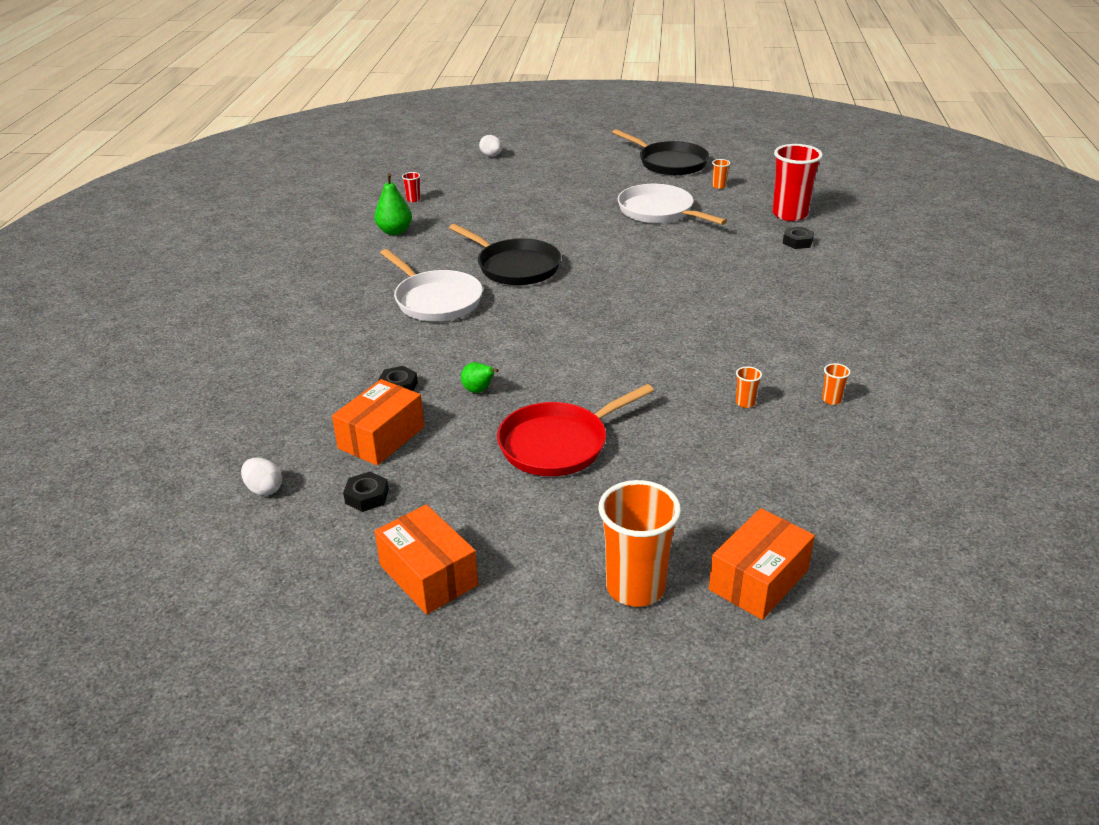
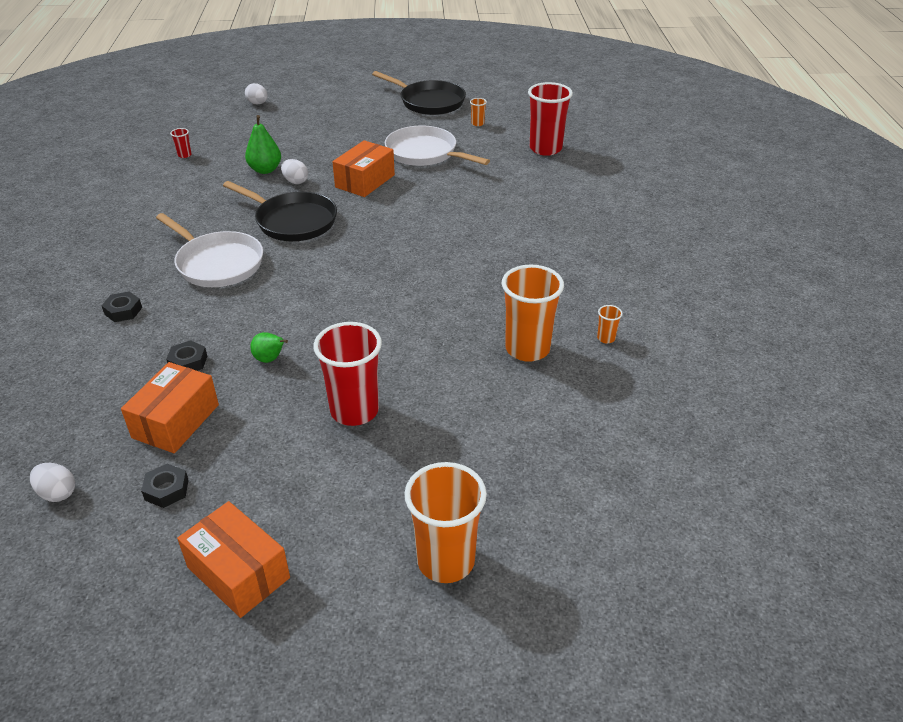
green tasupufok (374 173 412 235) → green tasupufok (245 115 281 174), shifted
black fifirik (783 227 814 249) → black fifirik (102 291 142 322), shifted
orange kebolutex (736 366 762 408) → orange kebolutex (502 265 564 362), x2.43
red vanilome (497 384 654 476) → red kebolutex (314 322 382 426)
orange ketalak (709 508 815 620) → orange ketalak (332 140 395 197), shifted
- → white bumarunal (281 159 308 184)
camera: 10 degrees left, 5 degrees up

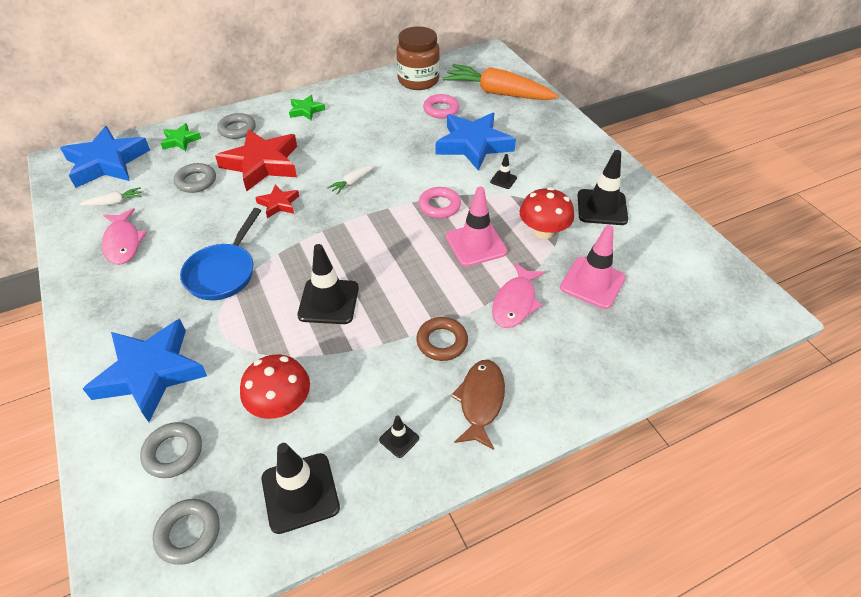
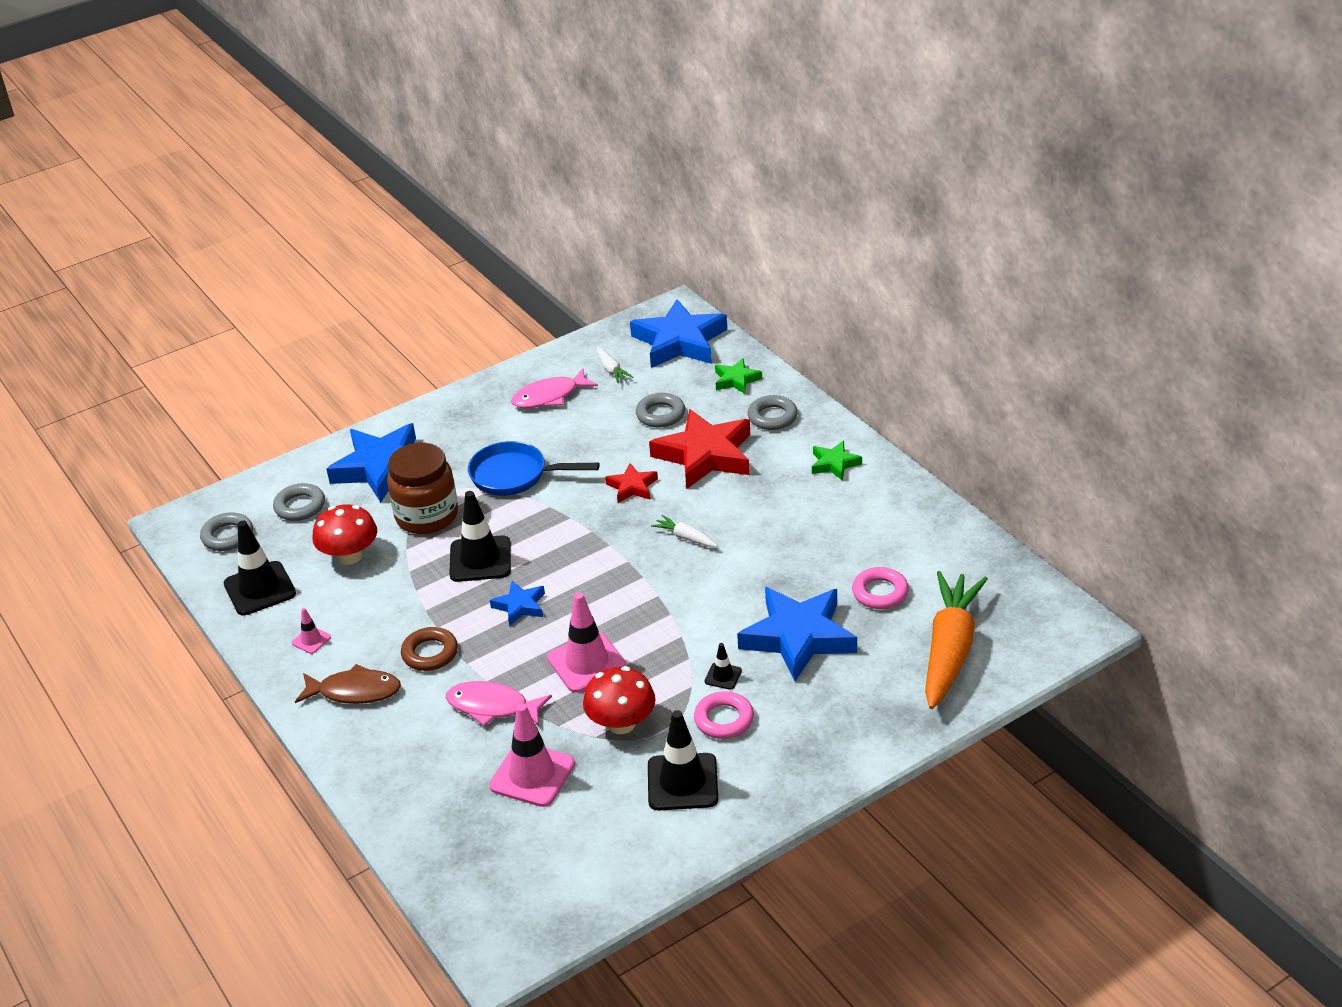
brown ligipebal (396 26 440 90) → brown ligipebal (387 443 458 534), shifted
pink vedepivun (419 187 461 218) → pink vedepivun (694 691 754 739), shifted
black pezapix (379 415 419 458) → pink pezapix (292 608 331 654)
- → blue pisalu (490 581 545 626)
camera: 85 degrees right, 10 degrees down

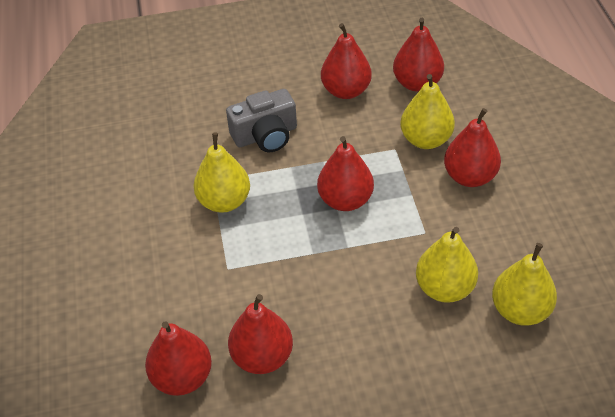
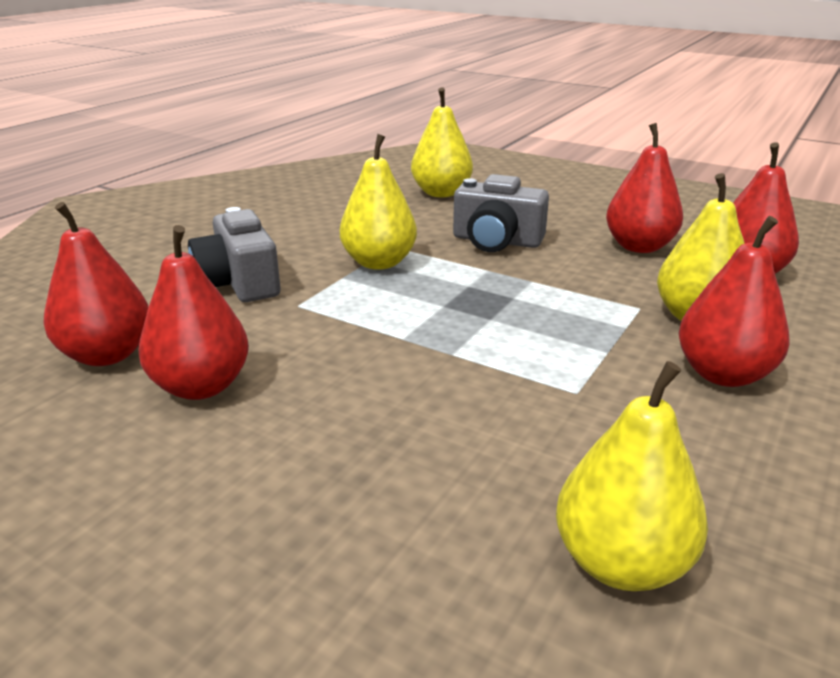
red tasupufok (317 136 374 211) → -
yellow tasupufok (416 227 478 303) → yellow tasupufok (411 87 473 197), shifted
- → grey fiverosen (188 207 280 302)
camera: 40 degrees right, 20 degrees down

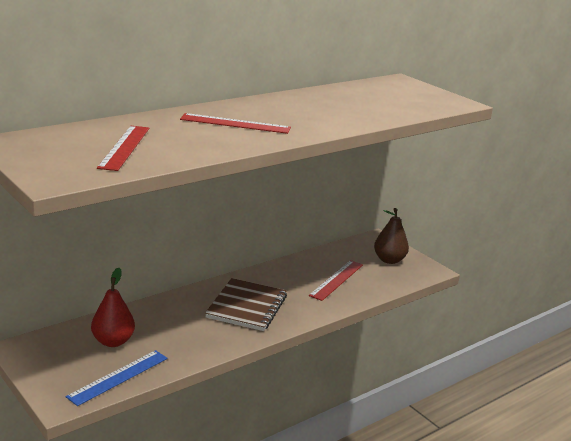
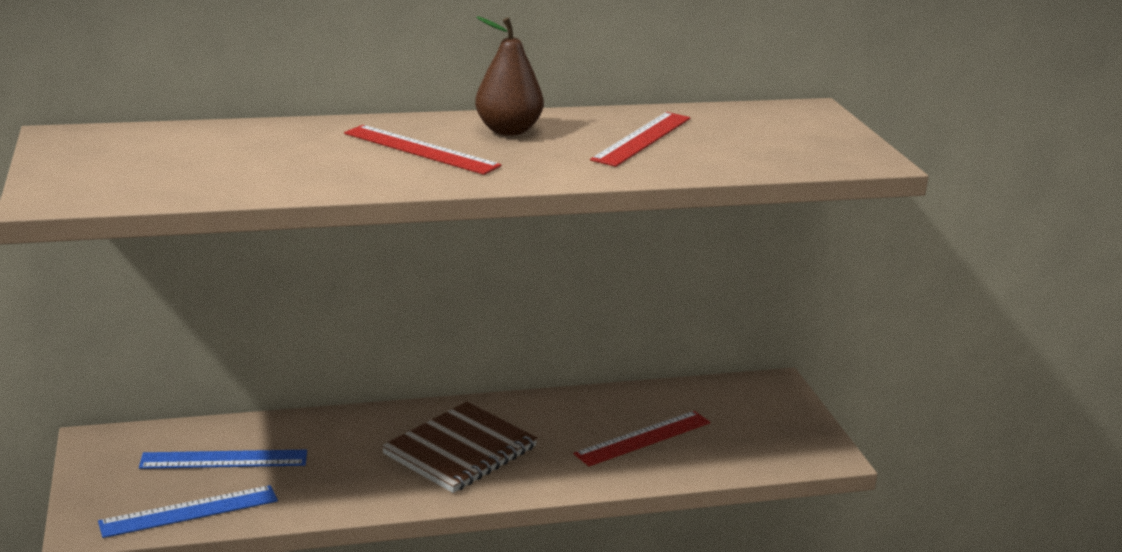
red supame (97 126 149 171) → red supame (590 112 691 167), shifted
brown tasupufok (374 208 409 264) → brown tasupufok (475 16 544 136), shifted
red tasupufok (91 268 135 347) → blue supame (139 450 307 469)
camera: 25 degrees right, 0 degrees up

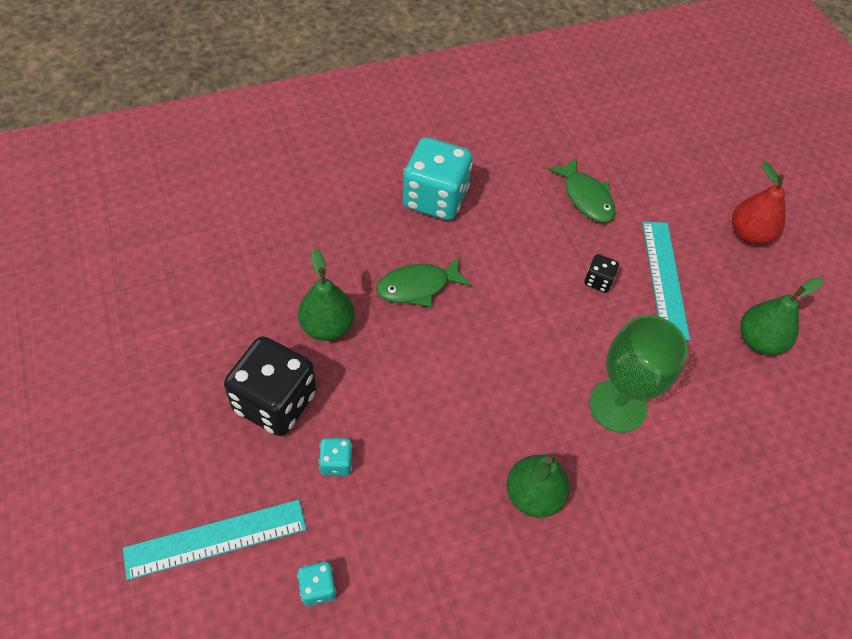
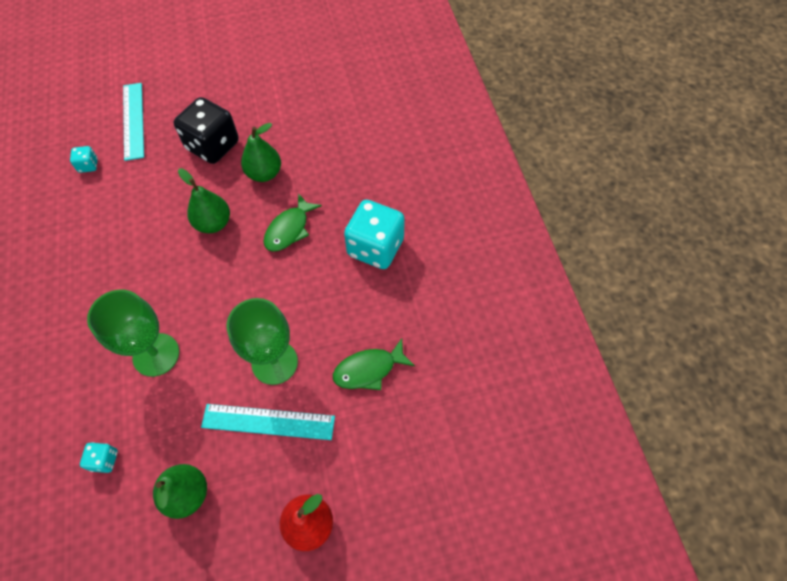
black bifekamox (584 254 619 292) → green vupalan (226 298 298 385)
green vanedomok (376 256 472 307) → green vanedomok (263 193 322 252), 135 degrees counterclockwise
turquoise bifekamox (319 438 352 476) → turquoise bifekamox (80 442 118 473), shifted
green tasupufok (507 455 570 518) → green tasupufok (178 168 230 233), shifted
camera: 100 degrees right, 5 degrees up

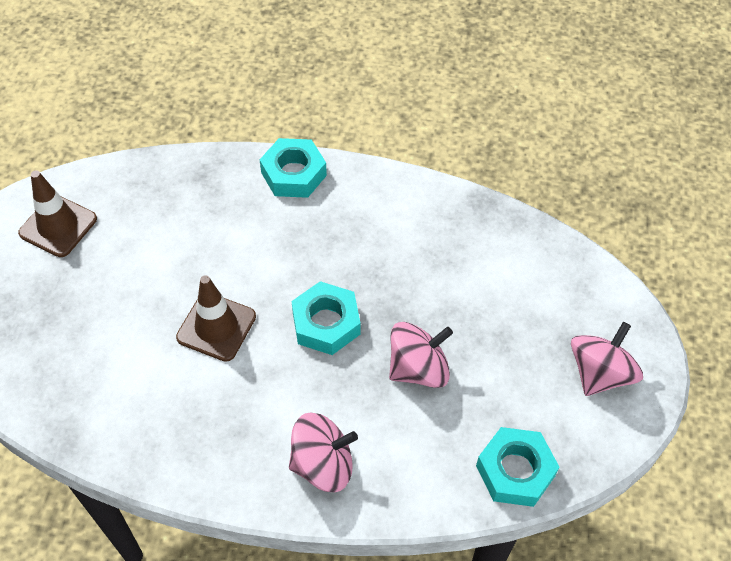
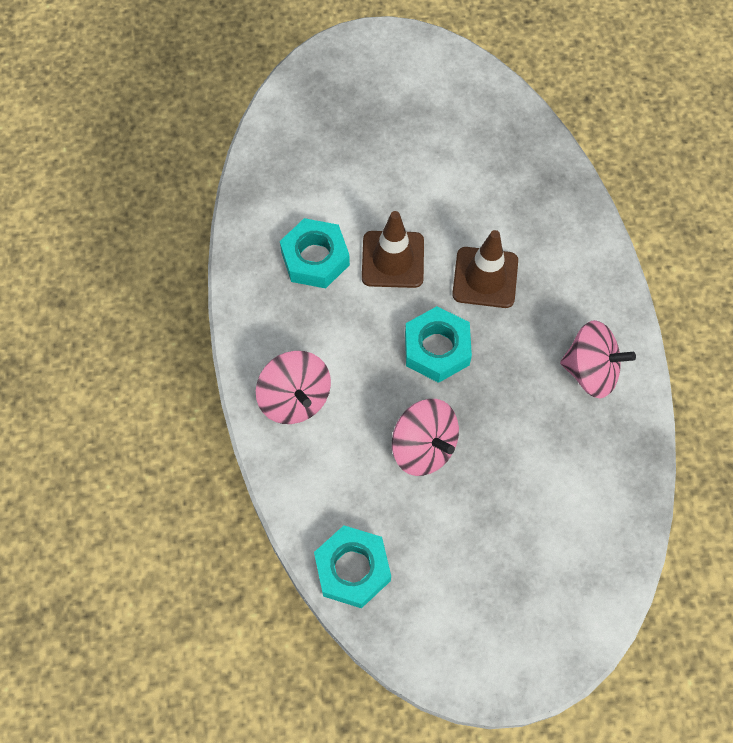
turquoise fifirik (260 138 327 198) → turquoise fifirik (280 218 350 288), shifted
brown pezapix (18 170 97 257) → brown pezapix (452 230 518 308), shifted
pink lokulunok (571 322 643 396) → pink lokulunok (560 320 636 398), shifted
camera: 70 degrees right, 10 degrees up

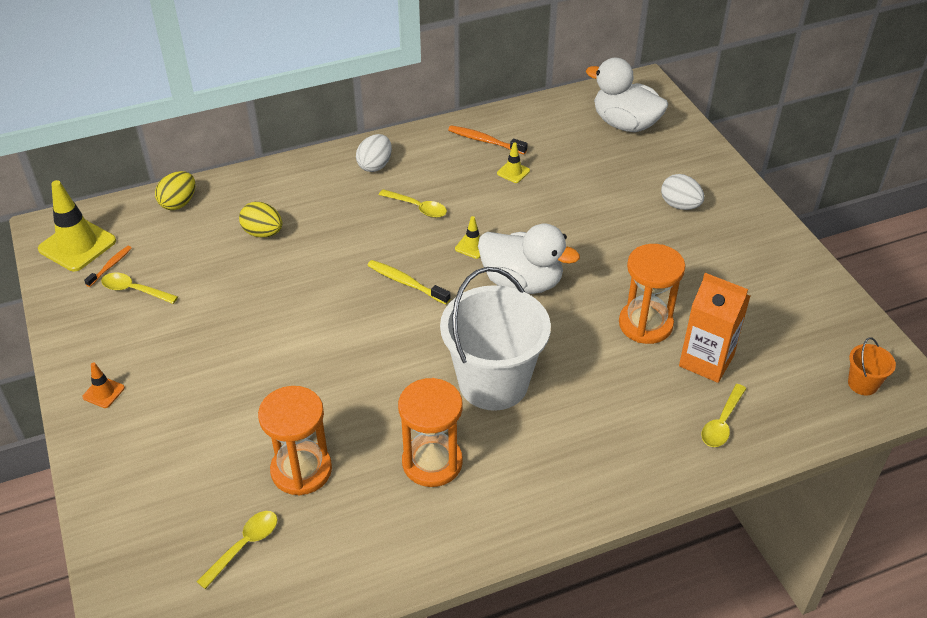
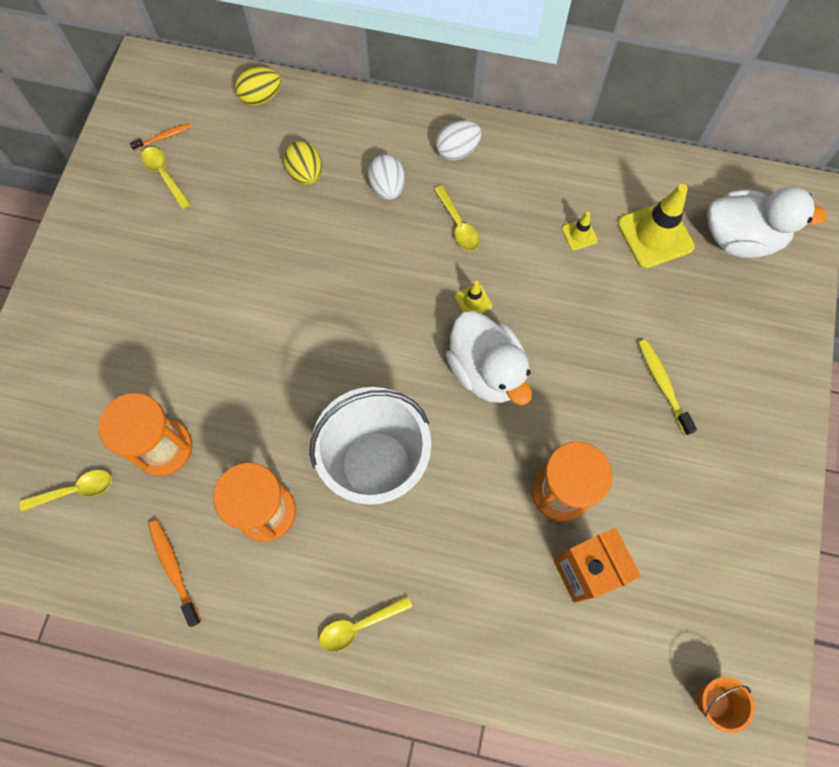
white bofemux (586 58 669 132) → white bofemux (707 186 827 258), 120 degrees clockwise
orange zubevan (448 125 528 154) → orange zubevan (148 520 201 627), shifted
white bumarunal (661 174 704 210) → white bumarunal (368 154 405 200), shifted
yellow pezapix (38 180 116 271) → yellow pezapix (618 184 695 268), shifted
yellow zubevan (367 260 450 304) → yellow zubevan (638 339 697 436), shifted
orange pezapix (82 362 125 408) → -
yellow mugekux (702 384 746 447) → yellow mugekux (319 596 412 652), shifted
camera: 35 degrees right, 25 degrees up

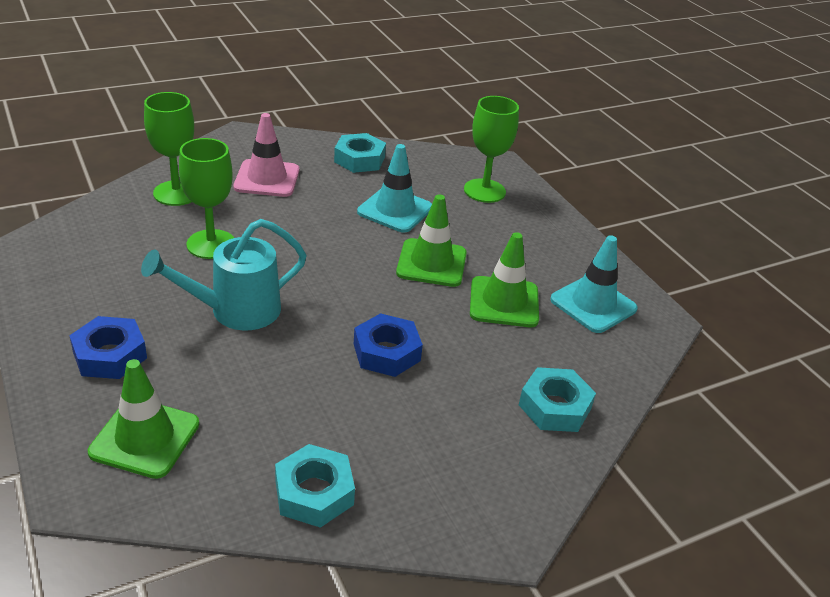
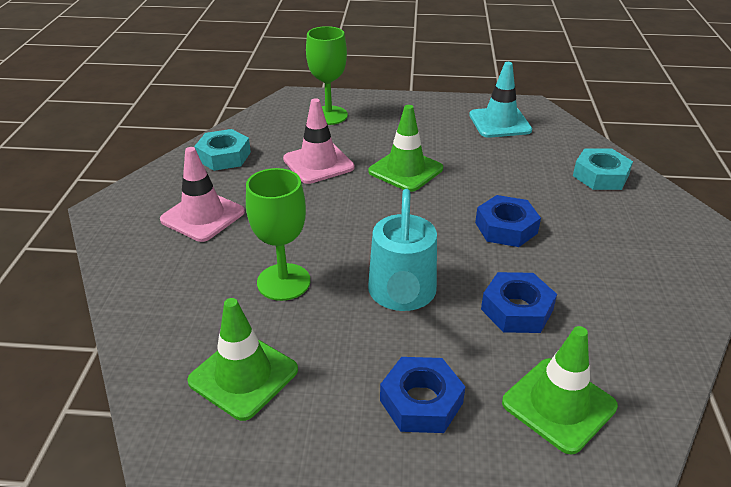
green vupalan (144 92 194 206) → -
turquoise pezapix (357 144 432 233) → pink pezapix (283 98 355 184)
green pezapix (470 232 539 327) → green pezapix (187 298 298 421), shifted
turquoise fifirik (275 444 355 528) → -
- → blue fifirik (481 272 557 333)
camera: 55 degrees left, 0 degrees up

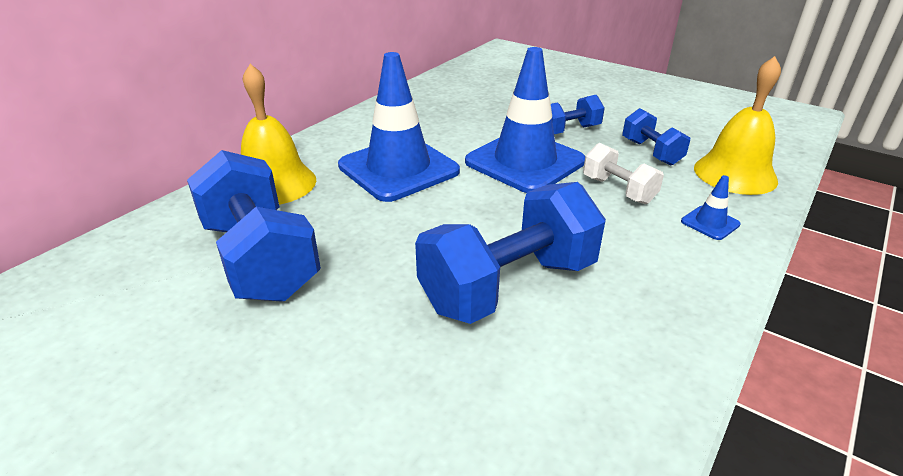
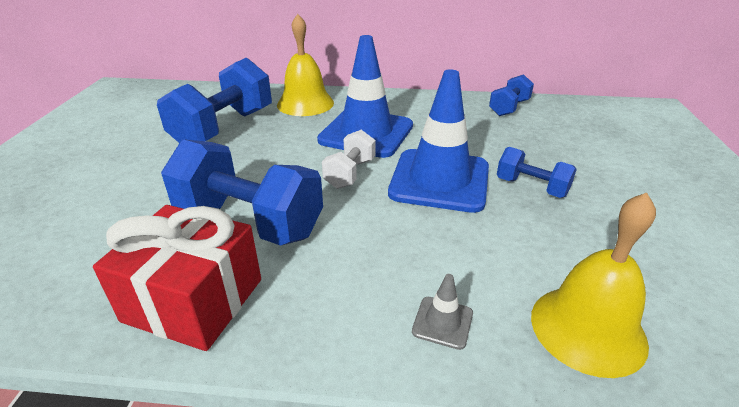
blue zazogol (622 108 690 166) → blue zazogol (489 74 534 116), shifted
white zazogol (583 143 664 204) → white zazogol (322 130 376 189), shifted
blue pezapix (681 175 741 240) → grey pezapix (412 274 473 350)
- → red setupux (93 205 261 351)
camera: 60 degrees right, 0 degrees up

